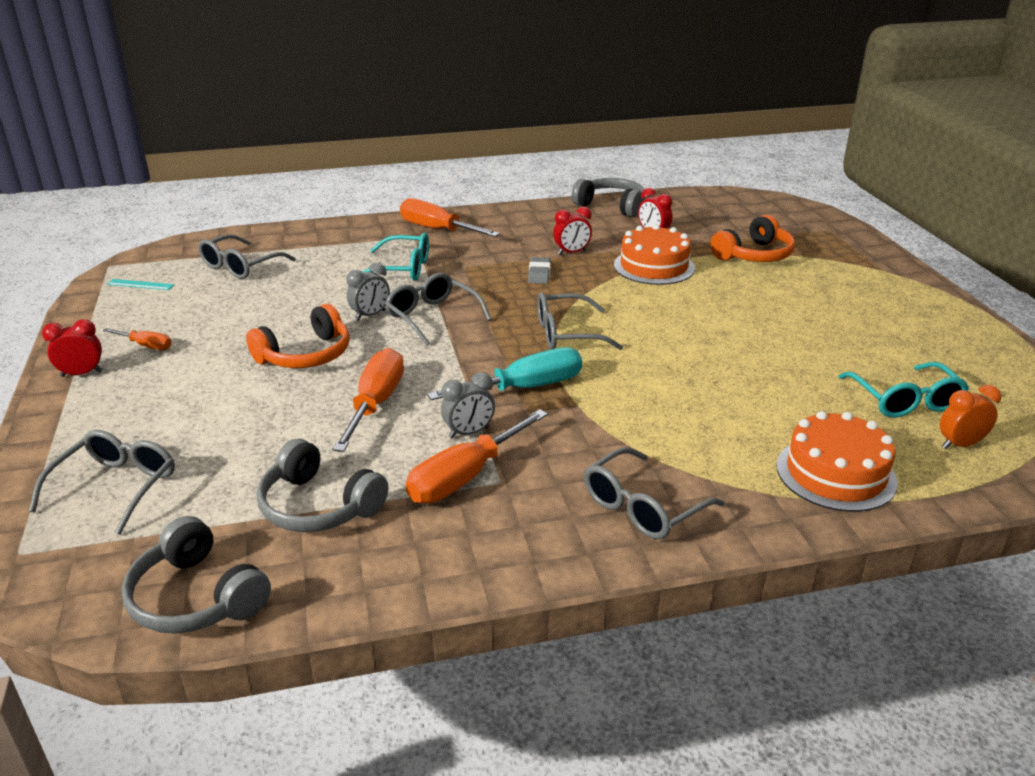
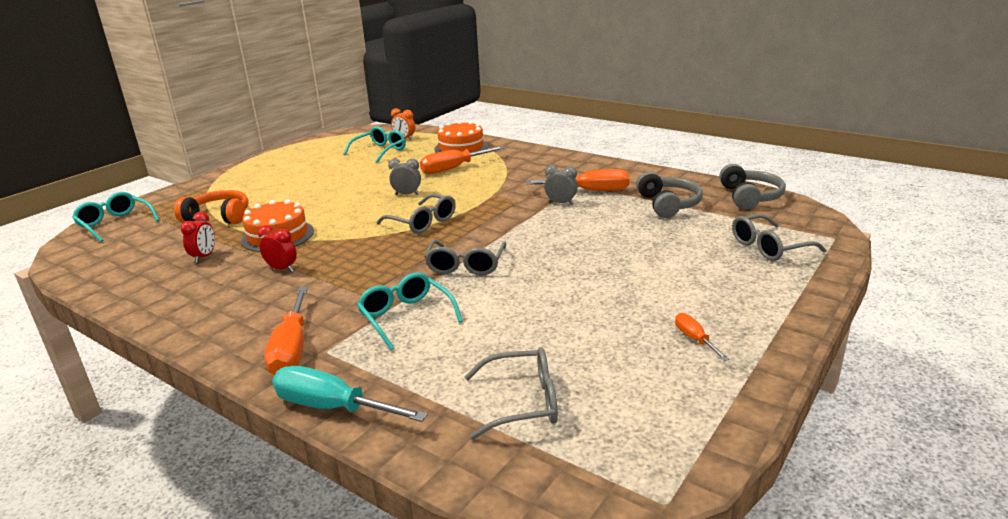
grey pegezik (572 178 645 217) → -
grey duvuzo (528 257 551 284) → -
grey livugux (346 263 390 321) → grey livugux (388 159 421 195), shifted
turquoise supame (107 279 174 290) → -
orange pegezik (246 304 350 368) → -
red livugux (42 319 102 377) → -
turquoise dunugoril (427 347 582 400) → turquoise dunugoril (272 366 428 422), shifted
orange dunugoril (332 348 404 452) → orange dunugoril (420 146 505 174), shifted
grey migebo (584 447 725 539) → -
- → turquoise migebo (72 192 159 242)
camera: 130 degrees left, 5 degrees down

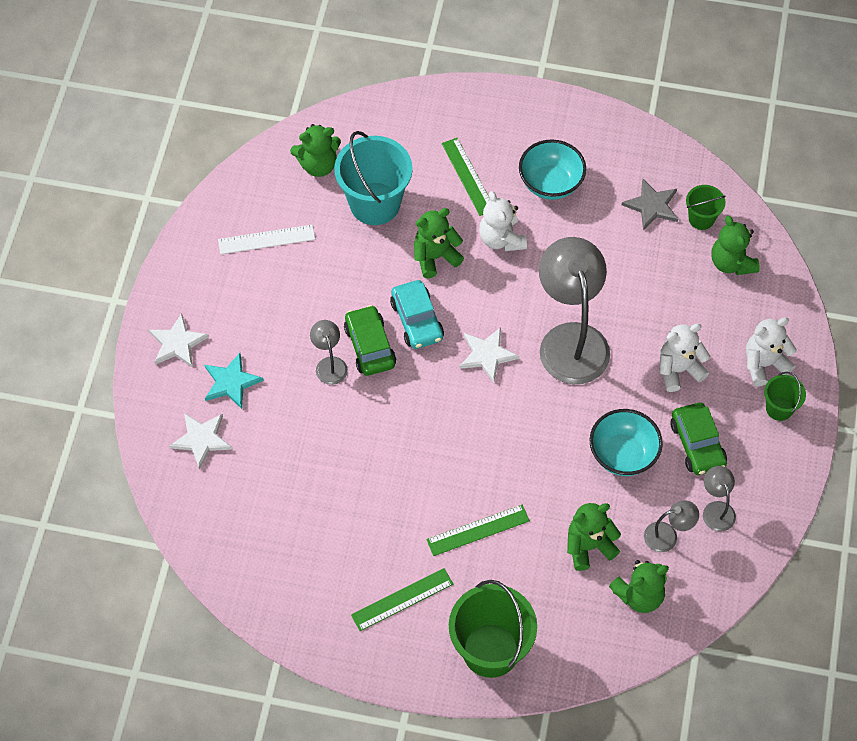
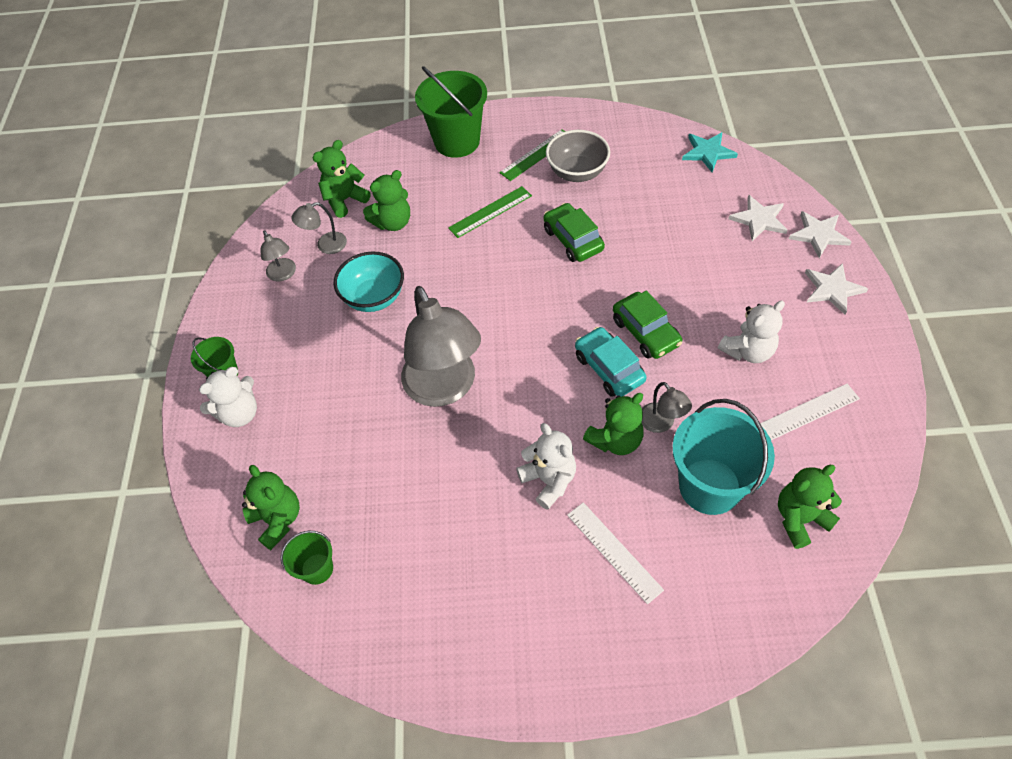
green supame (442 138 490 216) → white supame (567 502 664 604)
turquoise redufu (519 139 586 200) → -
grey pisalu (622 179 678 231) → -
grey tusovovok (310 320 348 385) → grey tusovovok (642 382 692 433), shifted
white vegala (660 323 710 392) → white vegala (718 300 785 363), shifted
white pisalu (459 327 520 383) → white pisalu (789 211 851 258), shifted
turquoise pisalu (205 353 264 409) → turquoise pisalu (682 132 738 172), shifted
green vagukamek (671 403 727 475) → green vagukamek (544 203 605 262), shifted
- → grey redufu (546 130 610 182)
camera: 170 degrees right, 5 degrees down

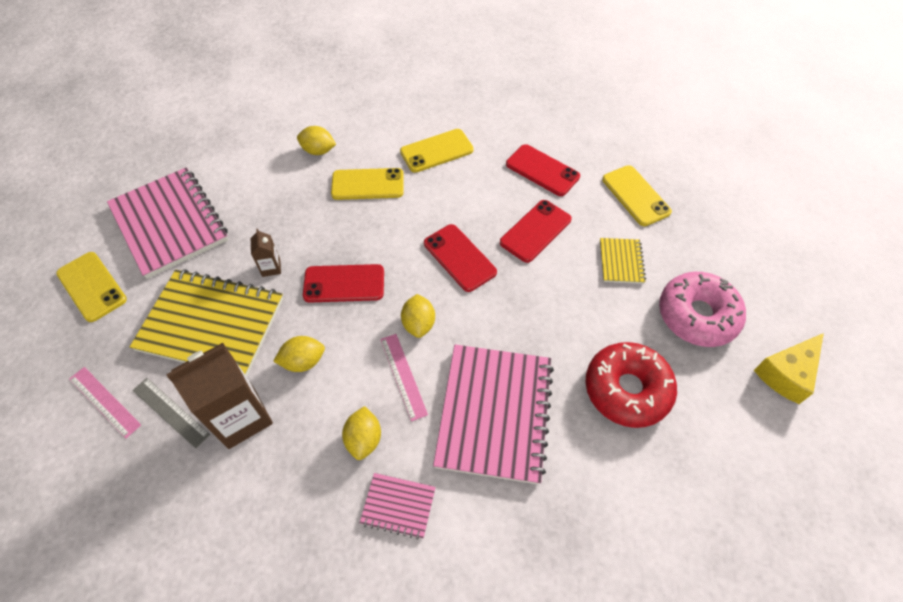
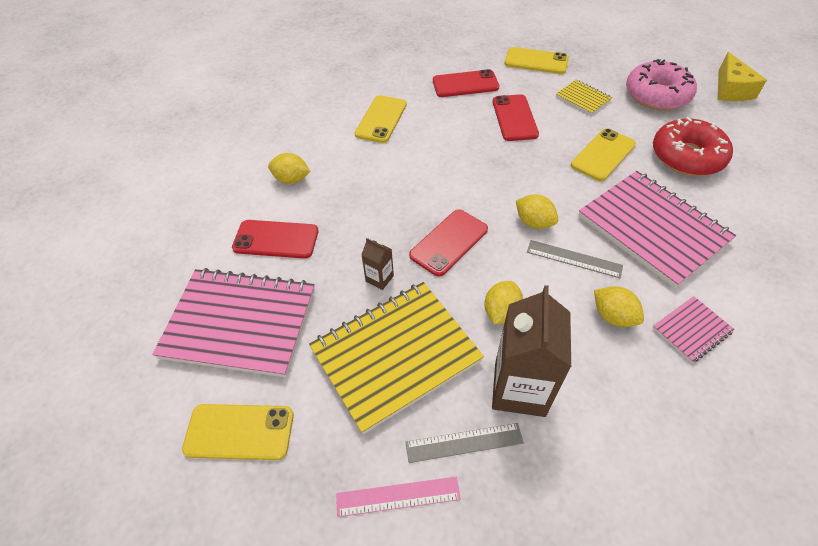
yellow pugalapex (297 126 336 155) → yellow pugalapex (268 153 310 184), 45 degrees clockwise
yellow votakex (331 168 404 200) → yellow votakex (571 128 636 181), shifted
red votakex (424 224 497 292) → red votakex (232 220 319 259), shifted
pink supame (380 334 428 421) → grey supame (527 240 623 278)
camera: 45 degrees left, 5 degrees down

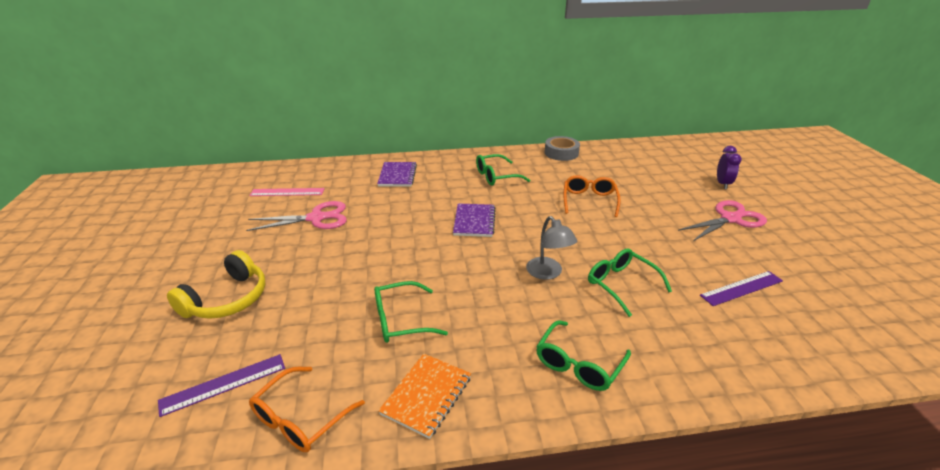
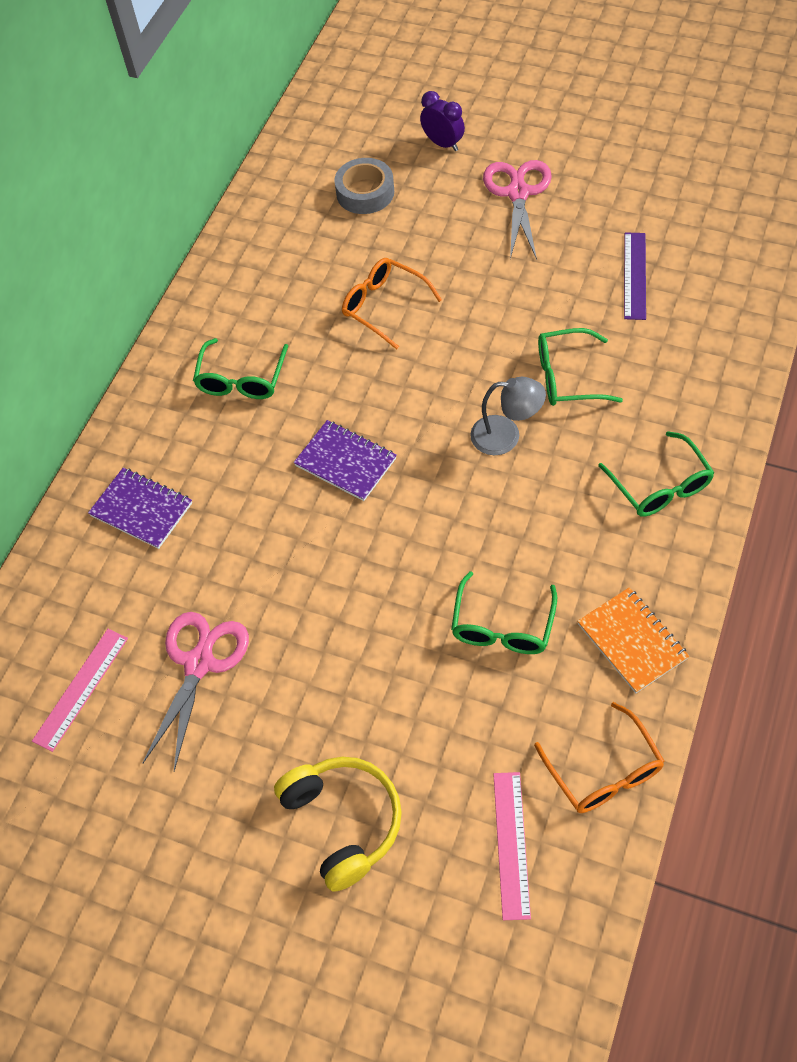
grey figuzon (544 136 580 161) → grey figuzon (334 158 394 214), shifted
purple supame (158 354 285 417) → pink supame (493 772 531 920)
camera: 55 degrees left, 25 degrees up

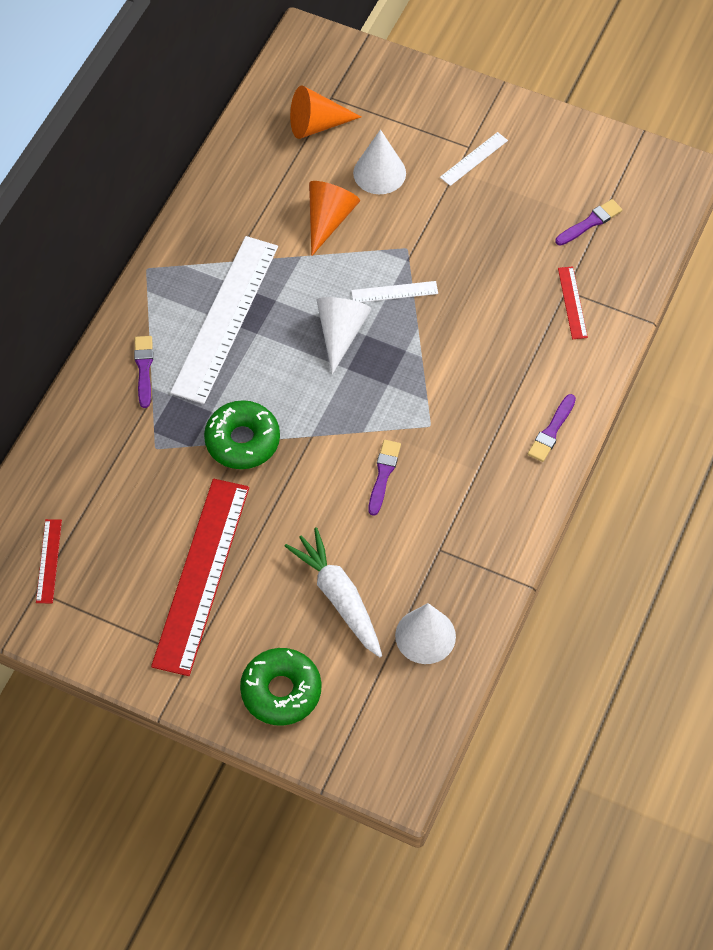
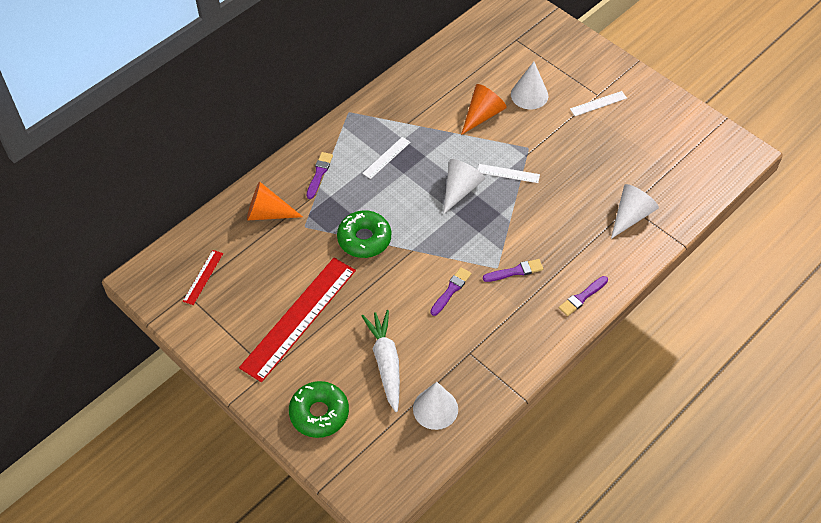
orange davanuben (290 85 361 139) → orange davanuben (247 181 303 221), shifted
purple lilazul (555 199 622 246) → purple lilazul (483 259 543 282), shifted
white supame (170 236 278 404) → white supame (362 137 411 179), x0.43
red supame (558 266 588 339) → white davanuben (611 184 659 239)
camera: 20 degrees right, 5 degrees down

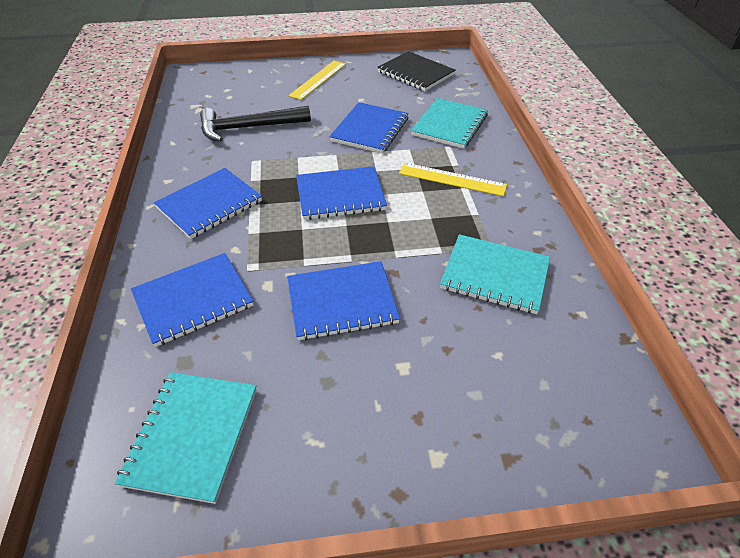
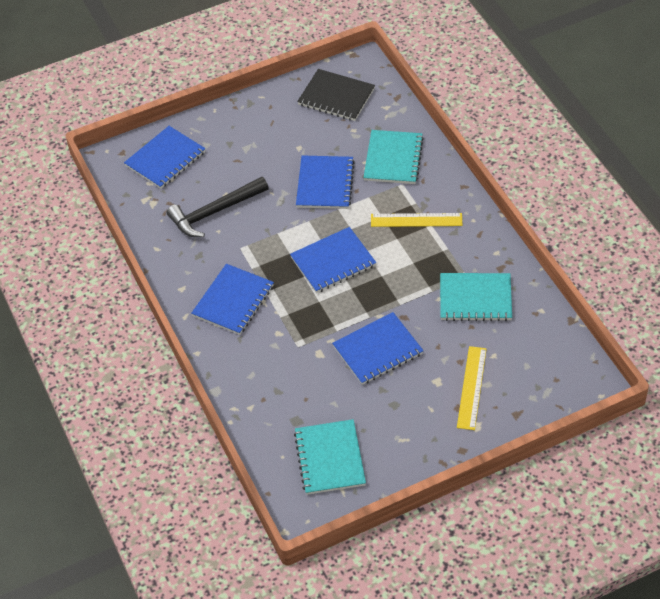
yellow supame (288 61 346 100) → yellow supame (457 346 487 430), shifted
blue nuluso (131 253 254 347) → blue nuluso (124 126 206 189), shifted
camera: 15 degrees left, 5 degrees up

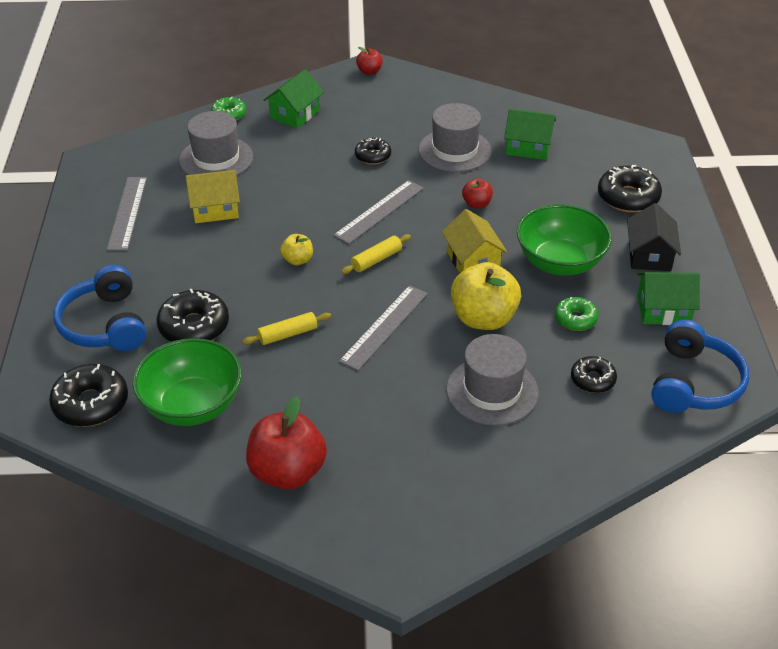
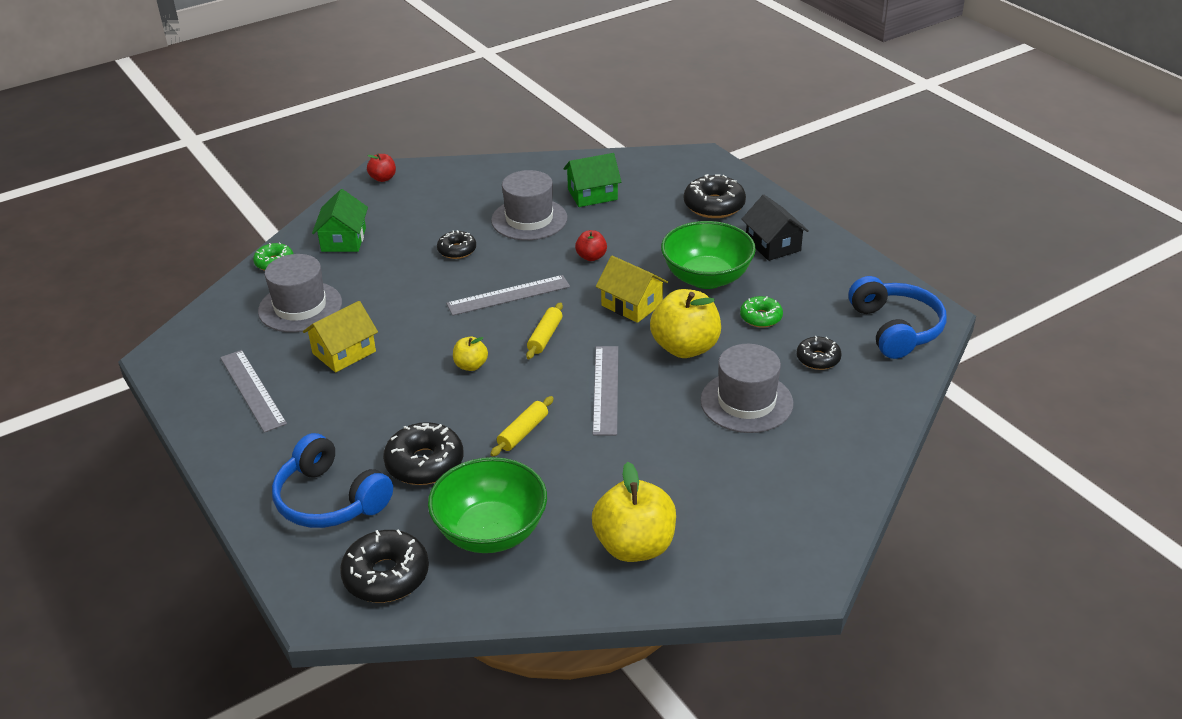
grey supame (333 180 424 244) → grey supame (446 275 570 316), 60 degrees clockwise
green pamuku (637 272 700 325) → -
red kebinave (246 396 327 490) → yellow kebinave (592 462 676 562)
camera: 30 degrees left, 5 degrees down

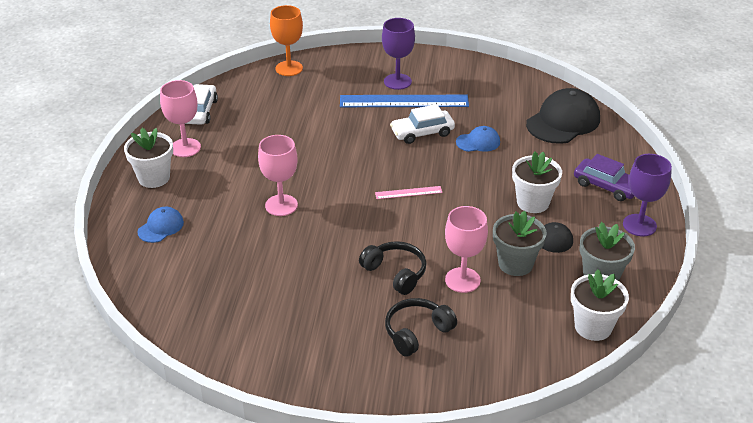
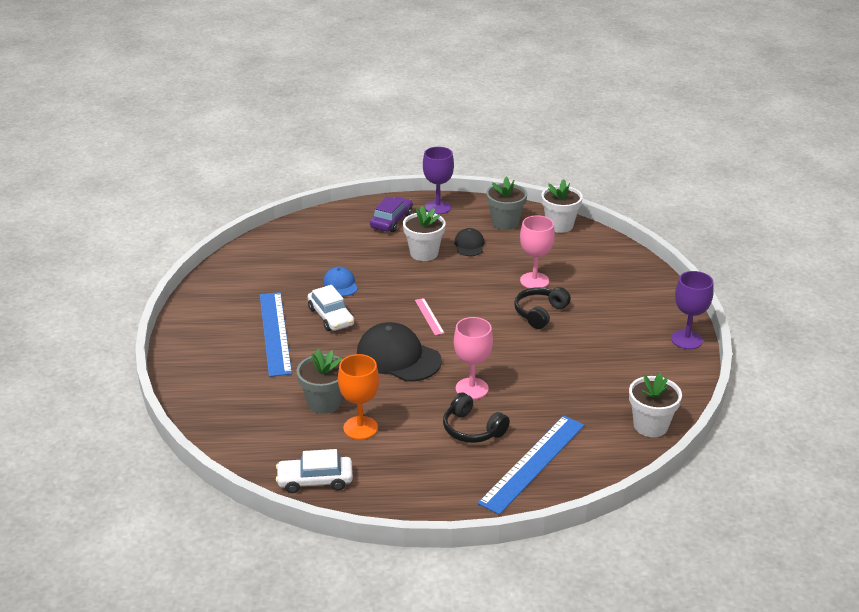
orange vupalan (270 5 303 76) → orange vupalan (338 354 379 440), shifted
purple vupalan (382 18 415 90) → purple vupalan (671 271 714 349), shifted
pink vupalan (160 80 201 157) → -
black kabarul (526 88 600 144) → black kabarul (357 322 442 382), shifted
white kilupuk (124 128 173 188) → white kilupuk (629 372 682 437), shifted
blue kabarul (137 207 184 243) → blue supame (478 416 584 515)
grey kilupuk (493 211 547 276) → grey kilupuk (296 349 343 414), shifted
black pegezik (385 298 457 357) → black pegezik (443 392 510 443), shifted
camera: 100 degrees left, 5 degrees down

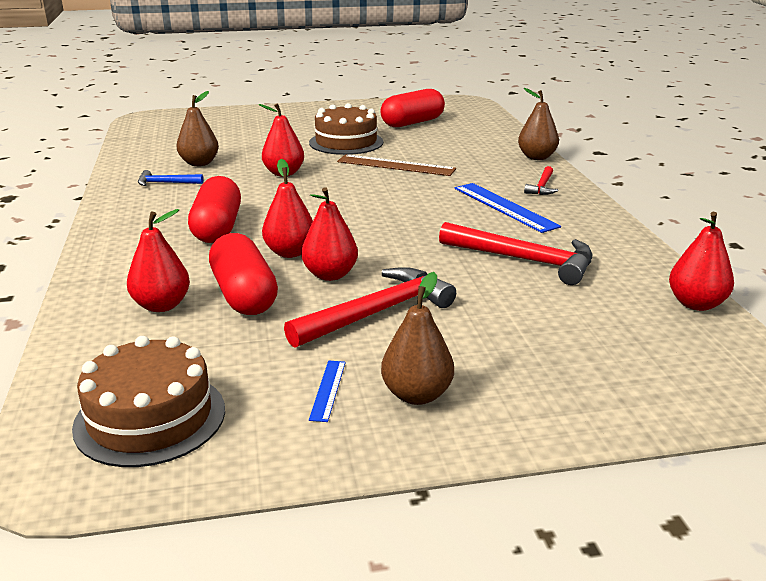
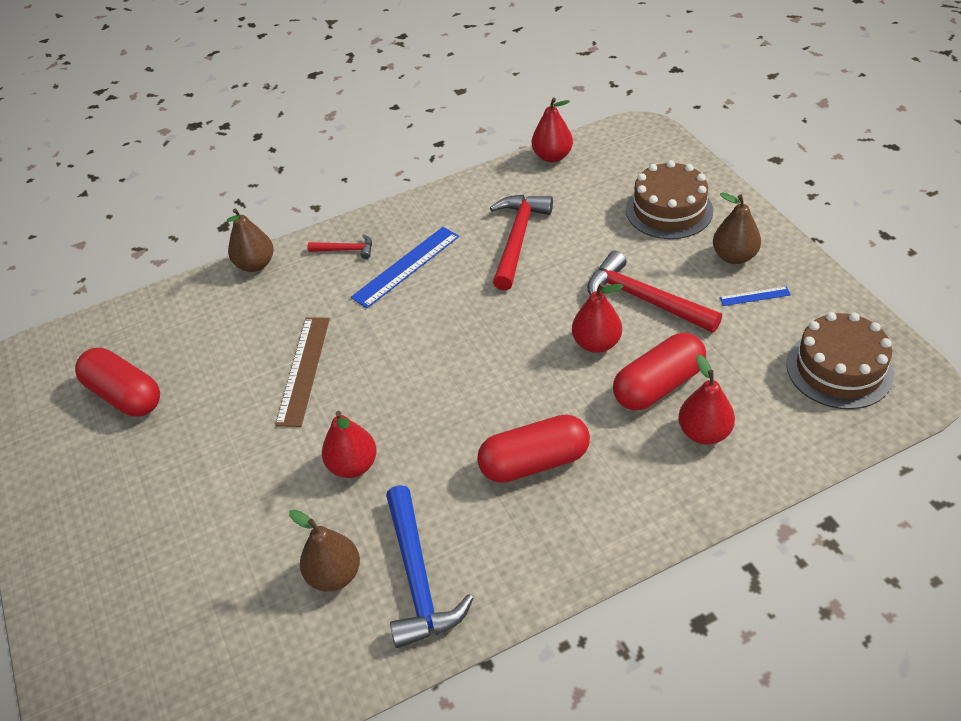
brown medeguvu (309 103 384 155) → brown medeguvu (626 160 713 239), shifted
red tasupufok (262 159 313 258) → -
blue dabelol (138 170 203 186) → blue dabelol (386 485 473 648), x1.95
camera: 100 degrees left, 20 degrees up

